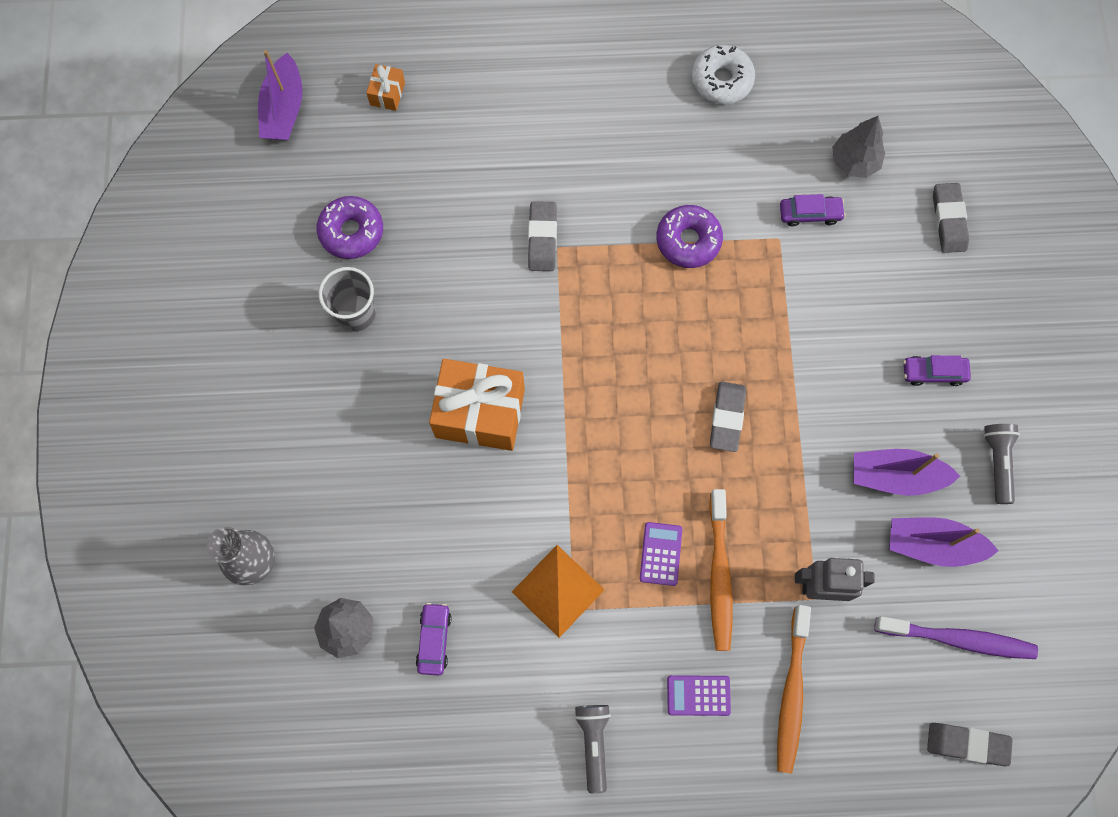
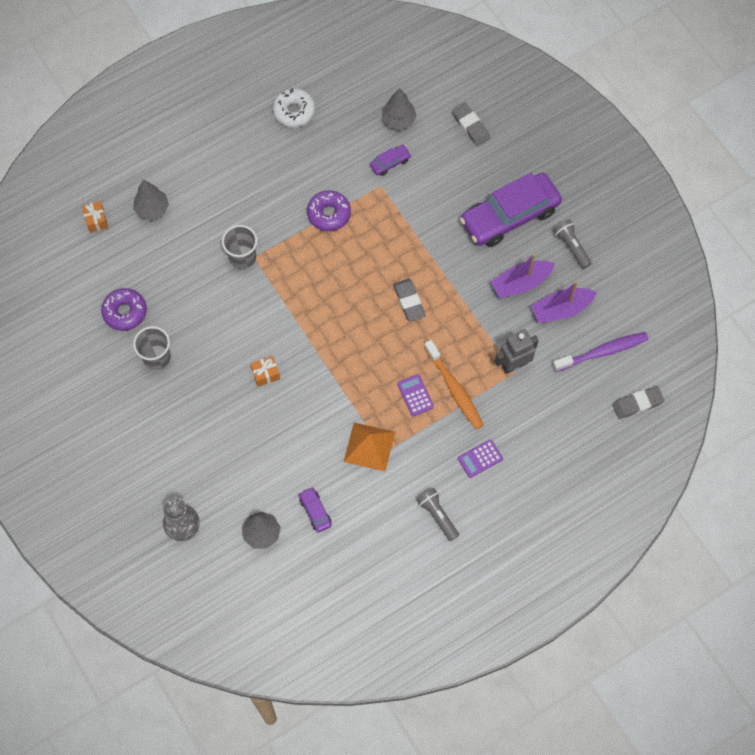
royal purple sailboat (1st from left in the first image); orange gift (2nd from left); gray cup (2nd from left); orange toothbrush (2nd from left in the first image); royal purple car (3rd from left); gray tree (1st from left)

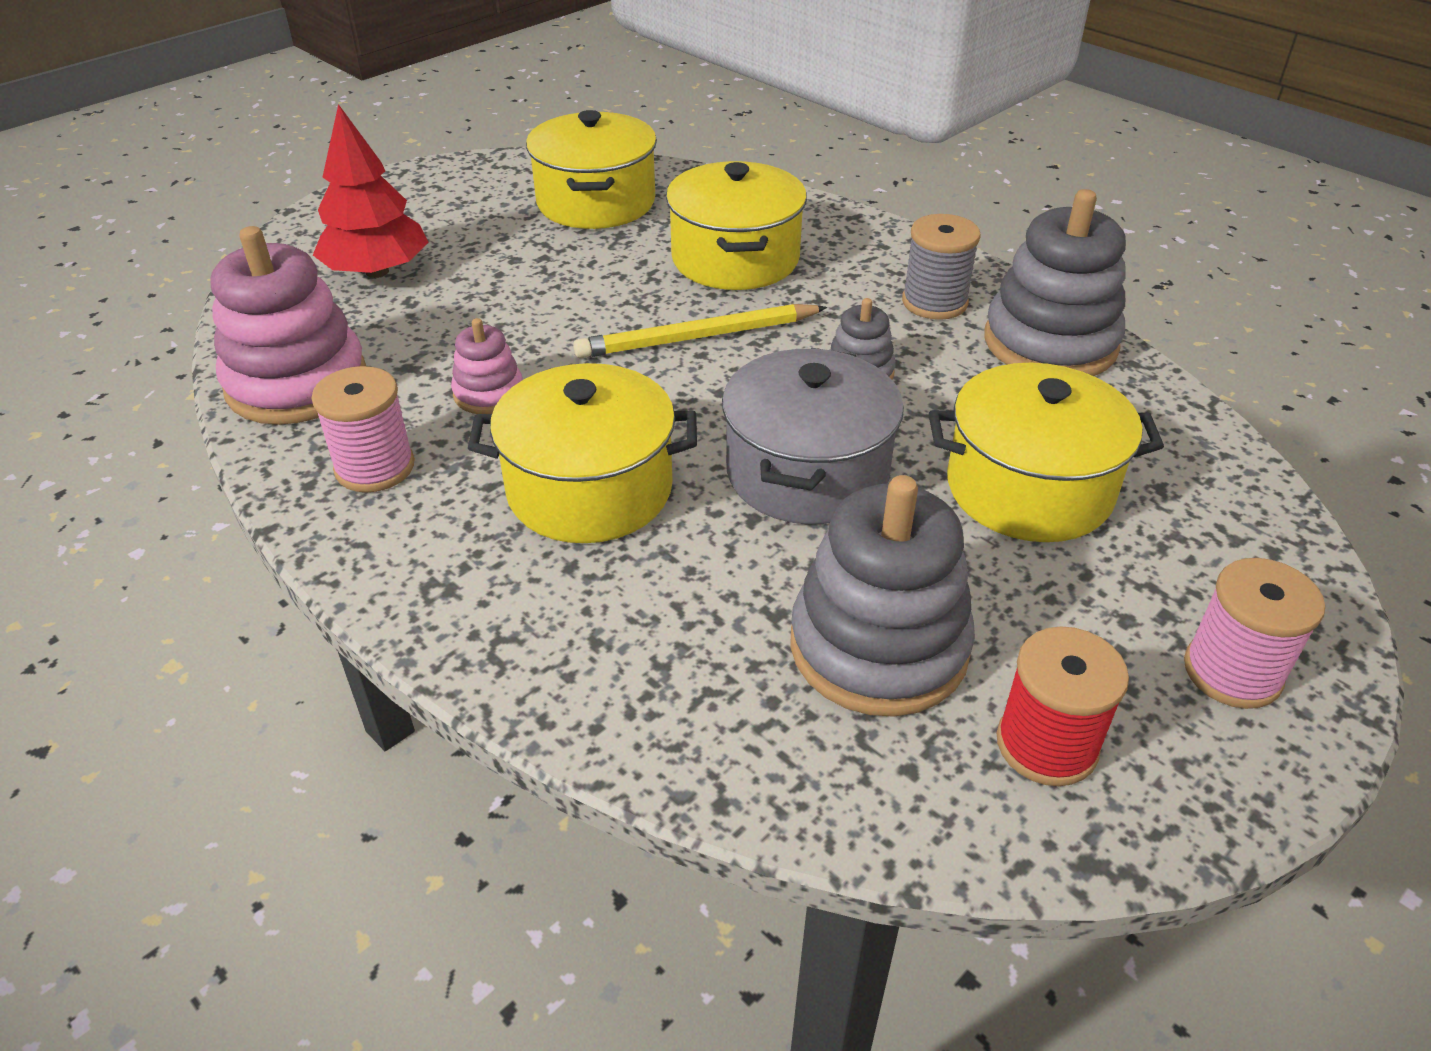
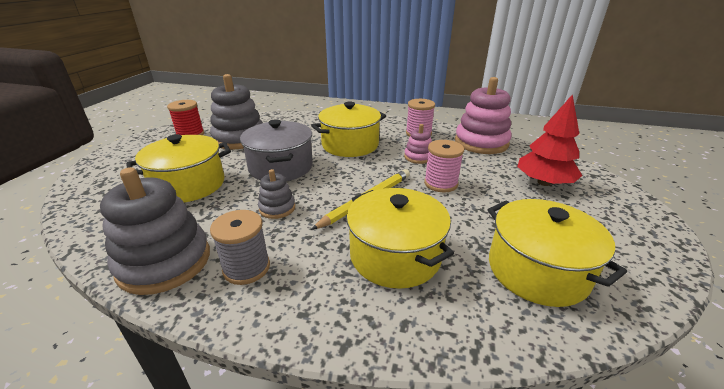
rose-pink reel of thread (2nd from left)

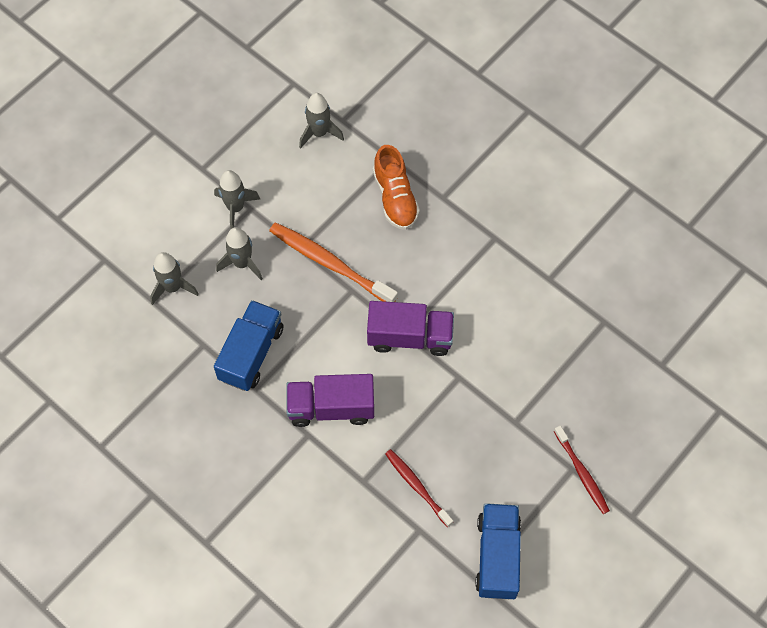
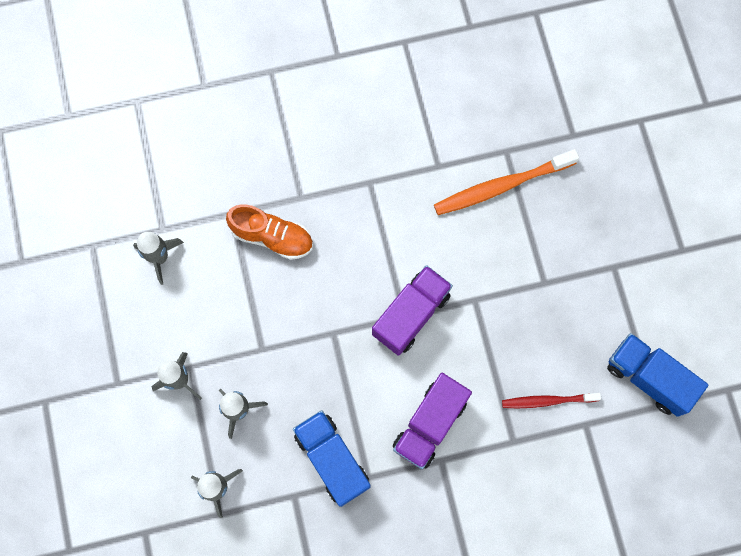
orange toothbrush; crimson toothbrush (2nd from left in the first image)

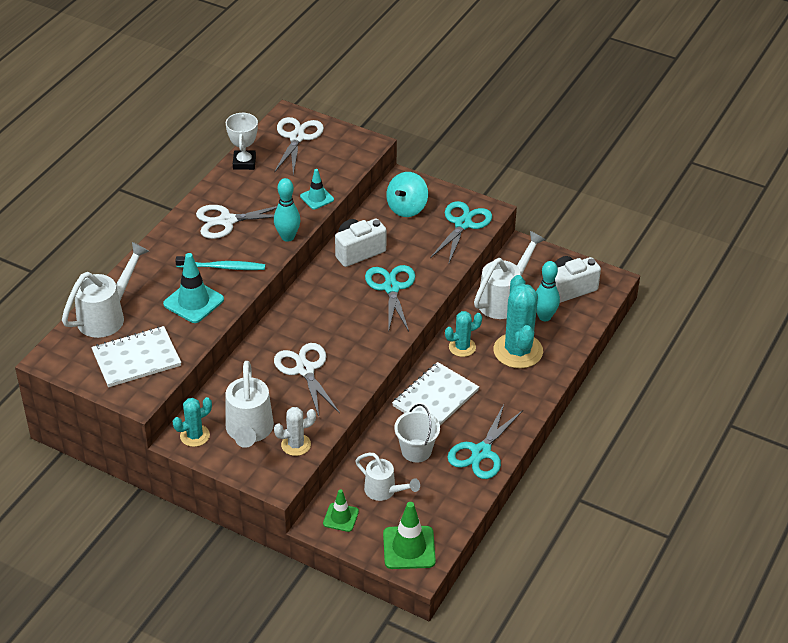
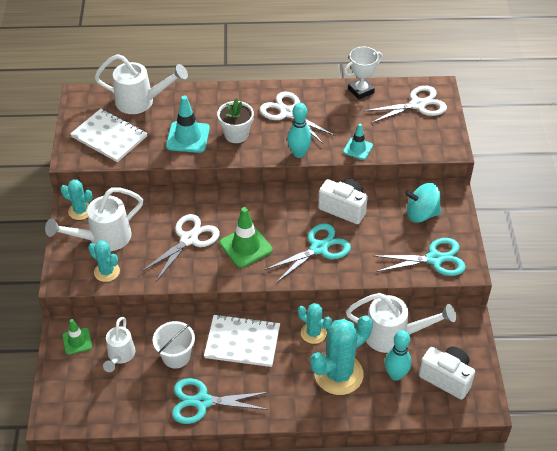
white plant pot; teal cactus (2nd from left); green road cone (2nd from left)

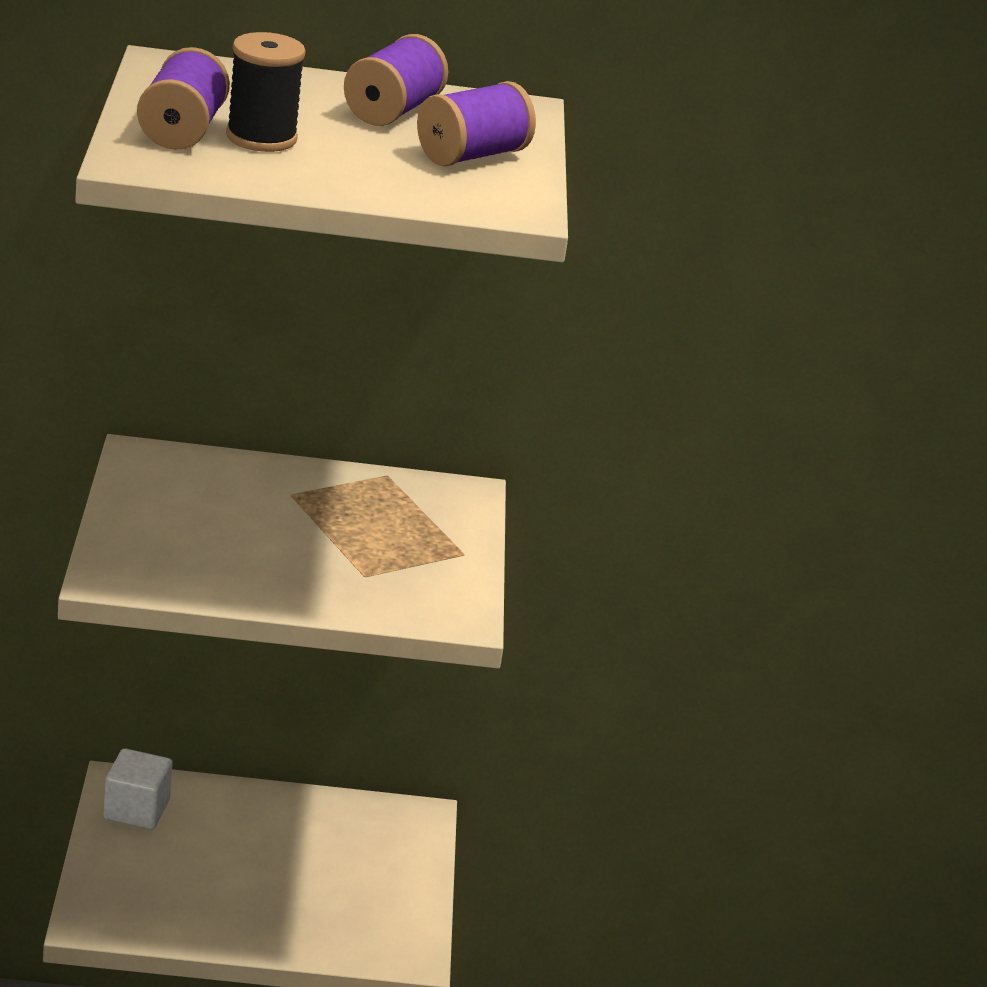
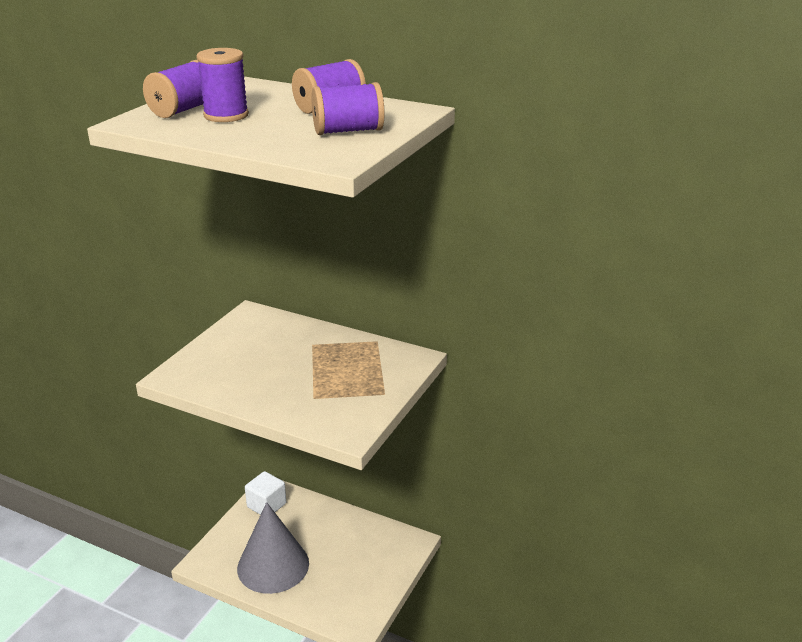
royal purple reel of thread (2nd from left); gray cone

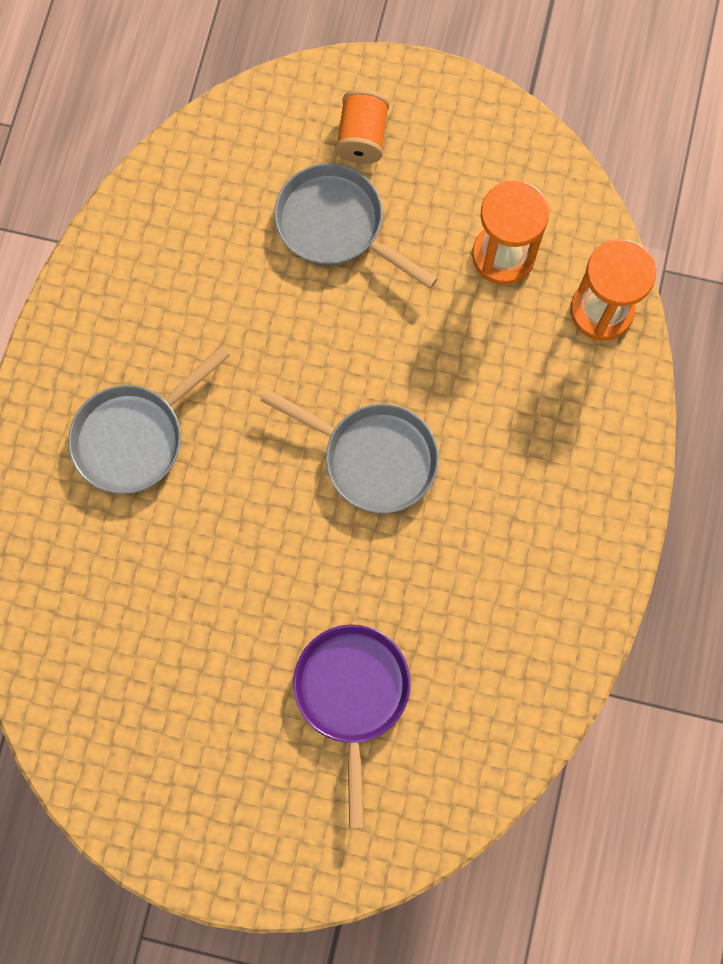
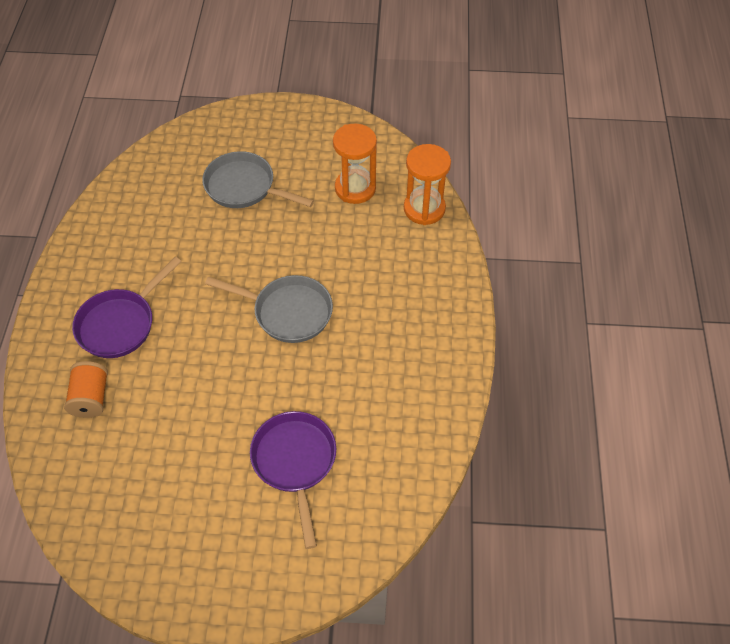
royal purple frying pan (1st from left); orange reel of thread

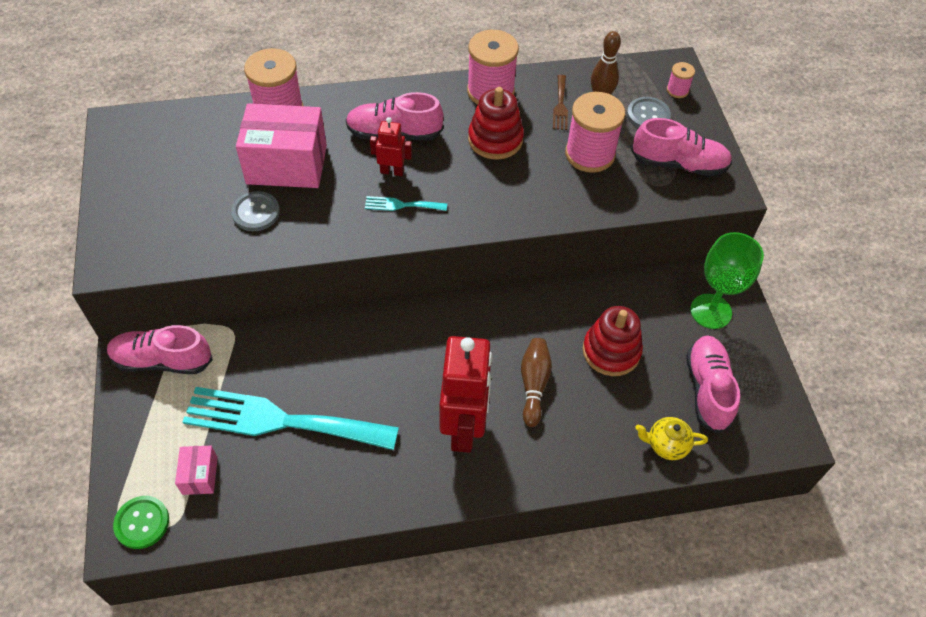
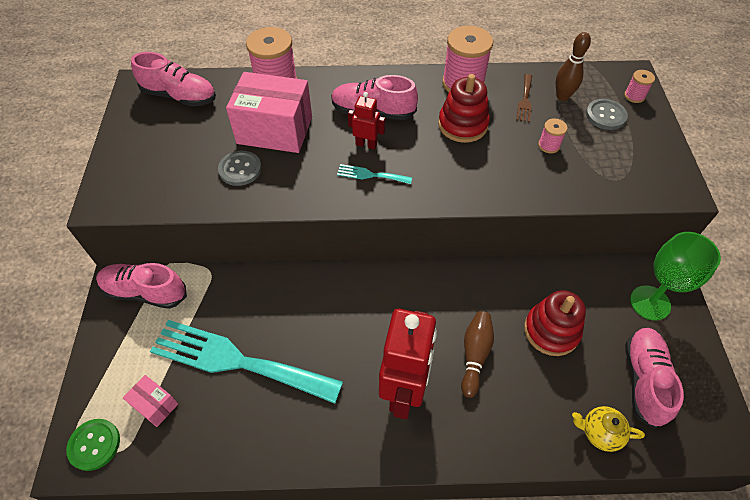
rose-pink package (1st from left); rose-pink reel of thread (3rd from left); rose-pink lace-up shoe (2nd from left)

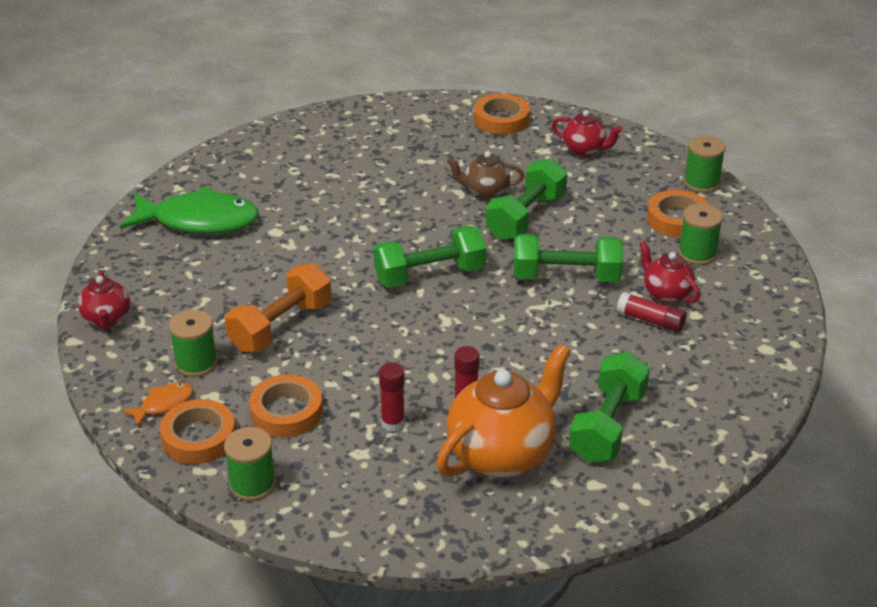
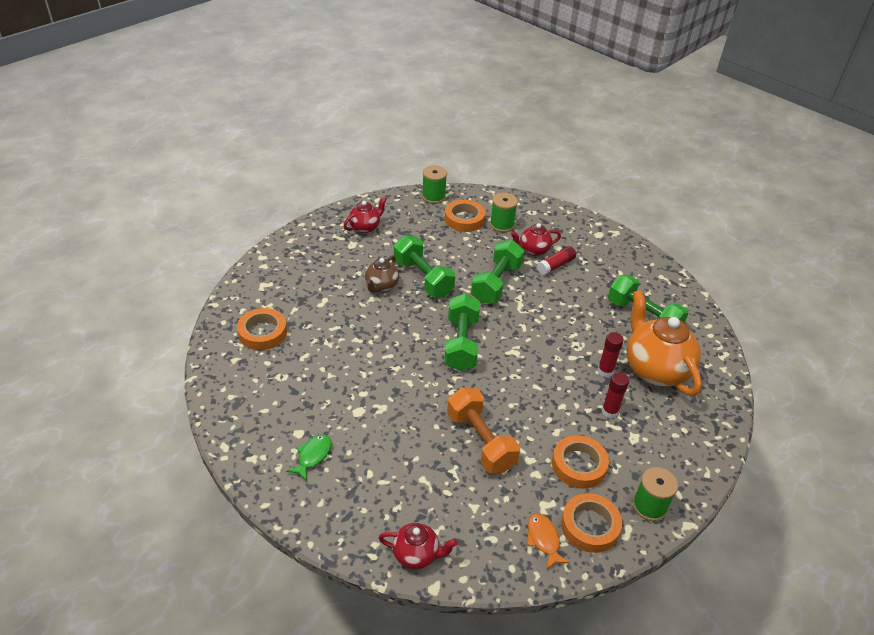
green fish figure; green reel of thread (1st from left in the first image); orange sticky tape (1st from left)

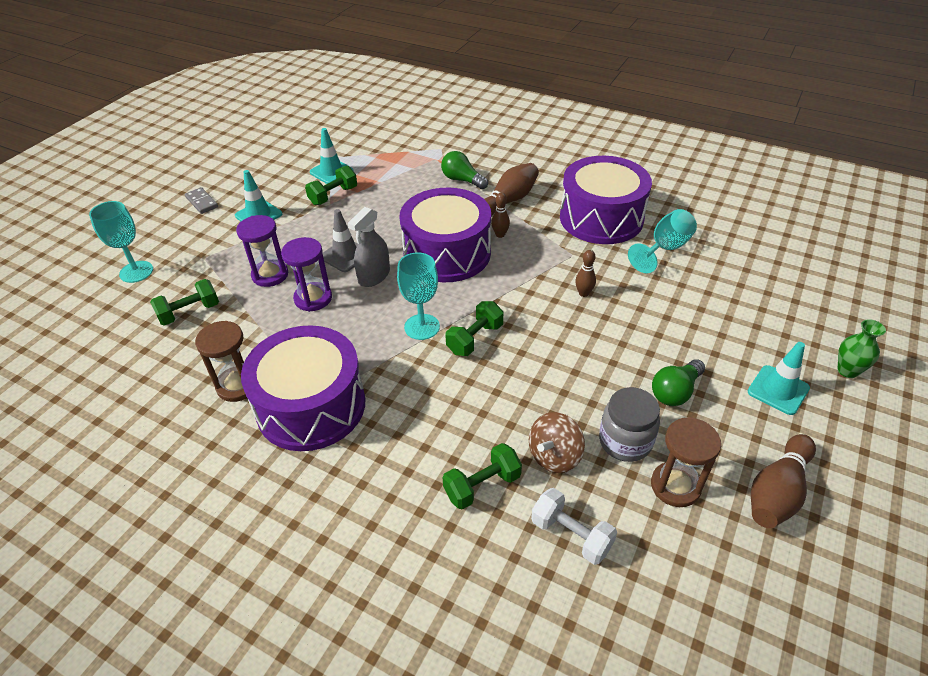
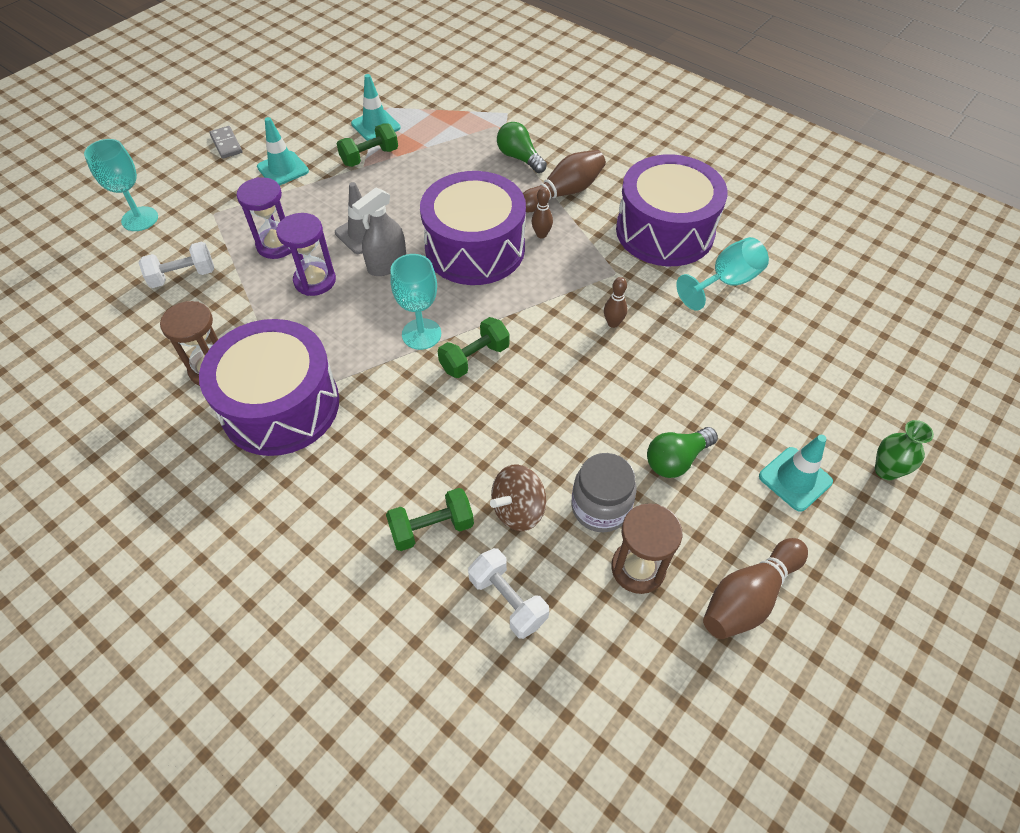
white free weight (1st from left)

